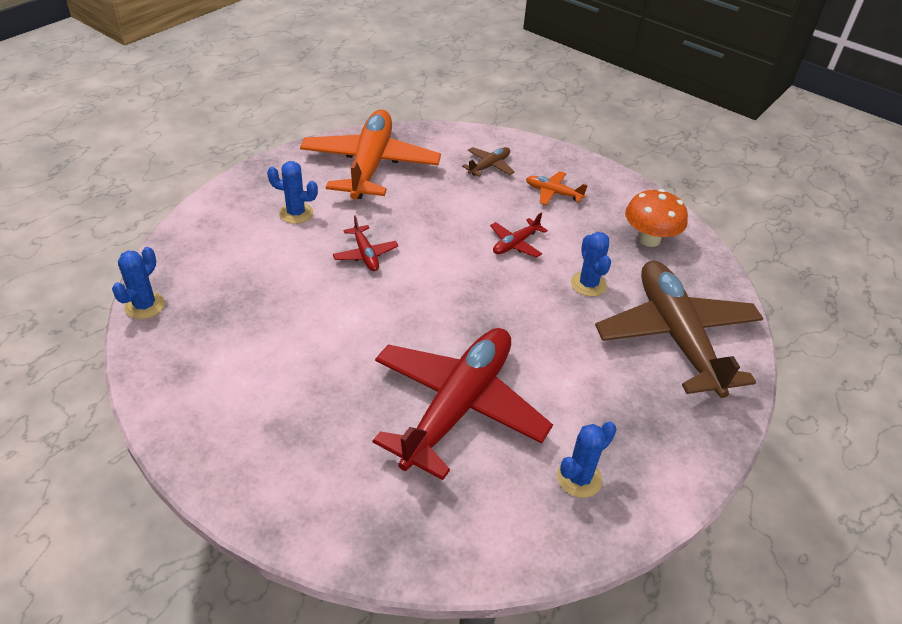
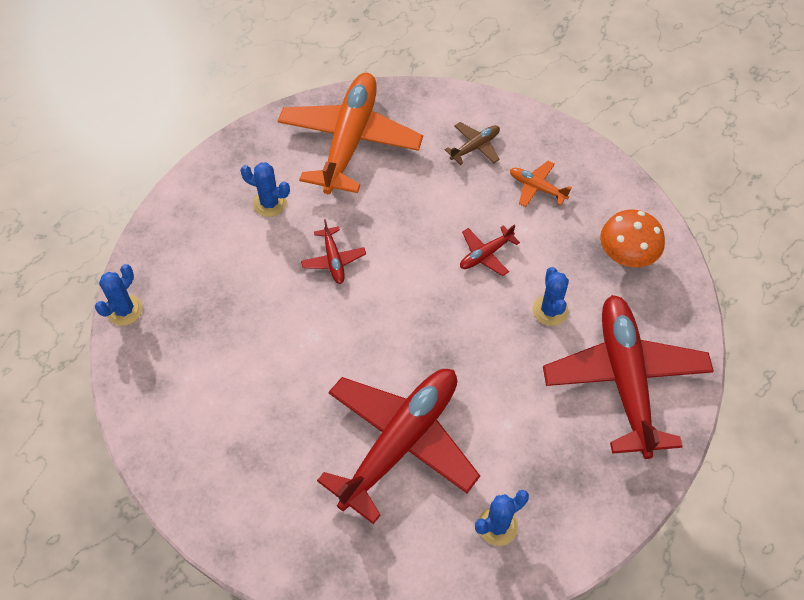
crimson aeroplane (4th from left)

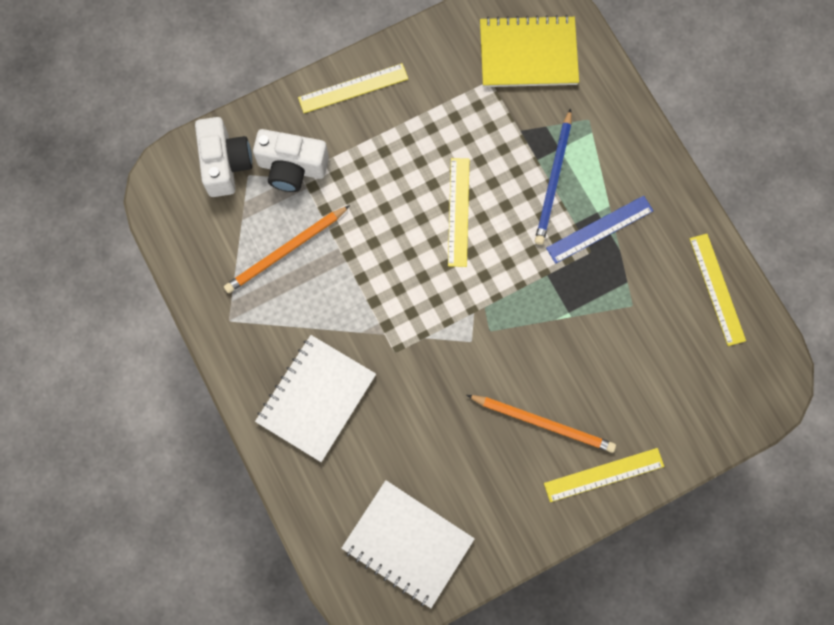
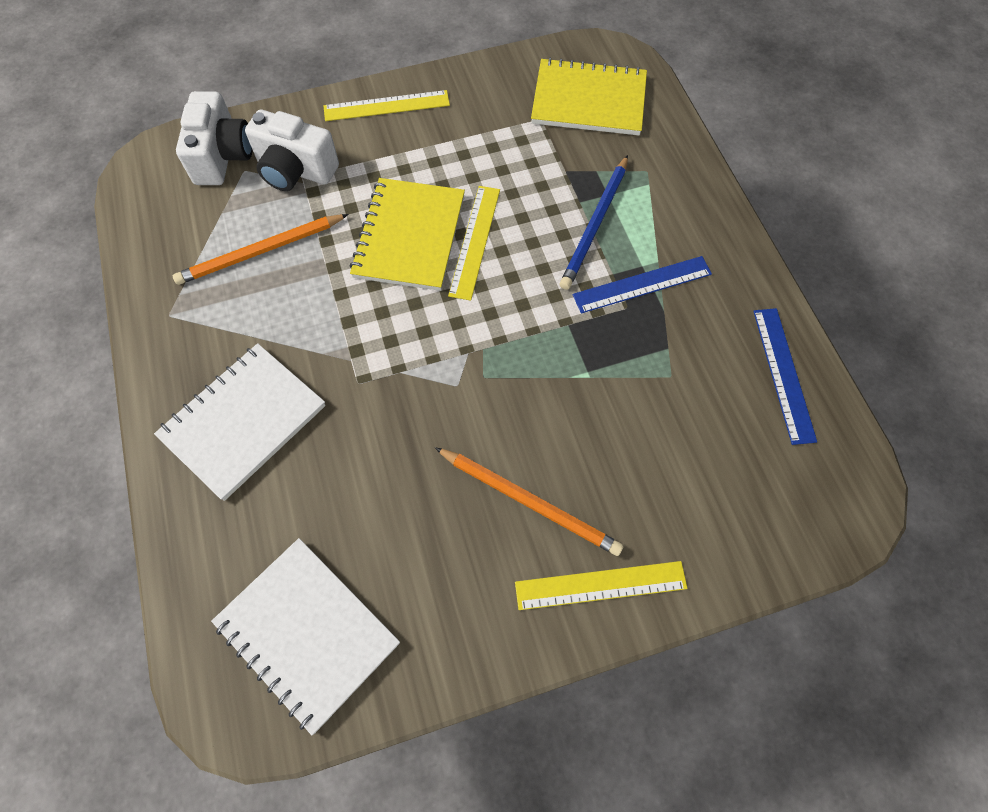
cobalt ruler (2nd from left); golden notepad (1st from left)

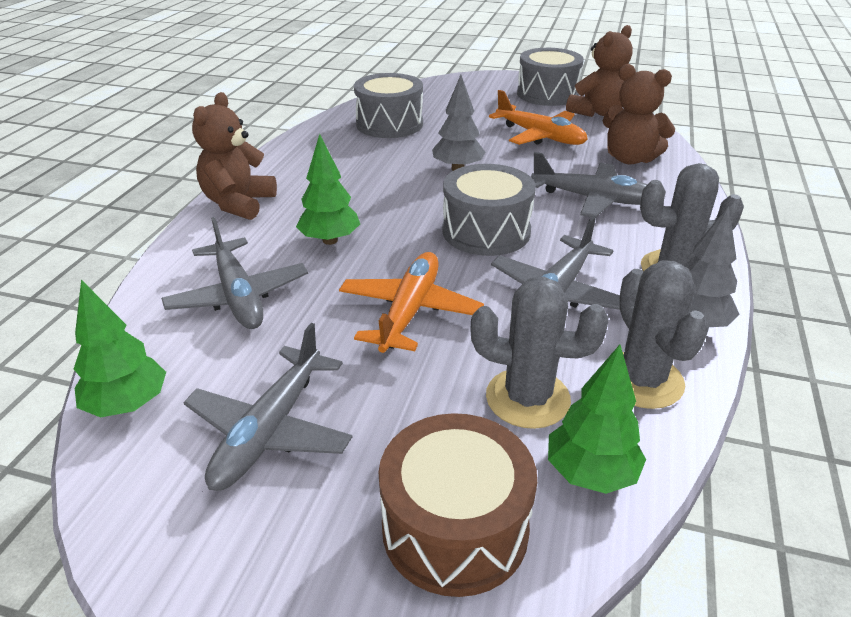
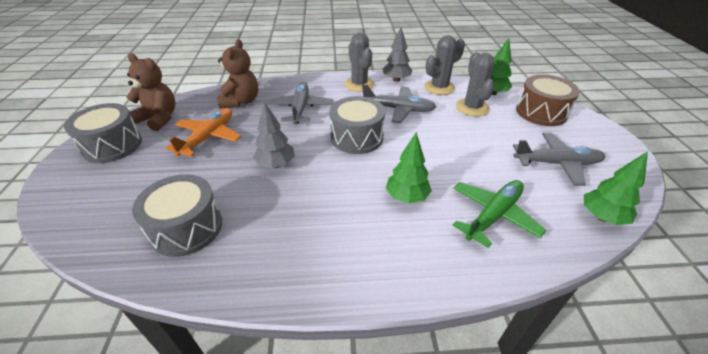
green aeroplane; brown stuffed bear (1st from left in the first image); orange aeroplane (1st from left in the first image)

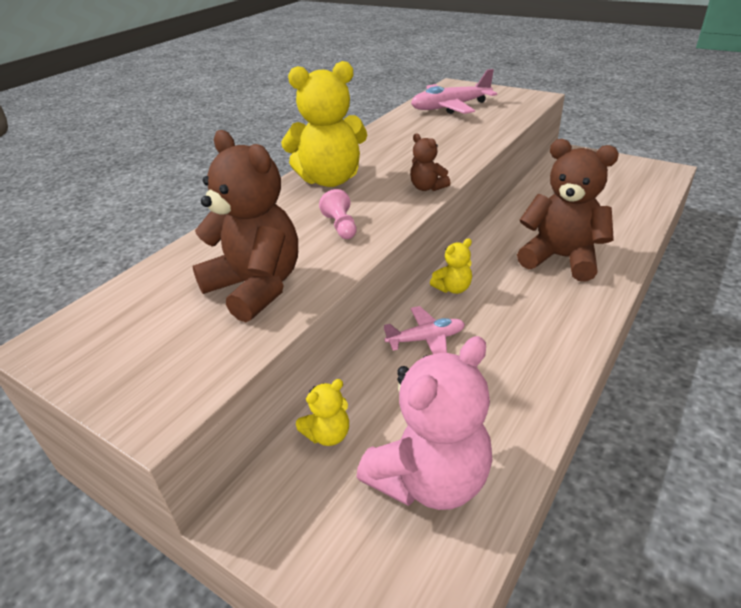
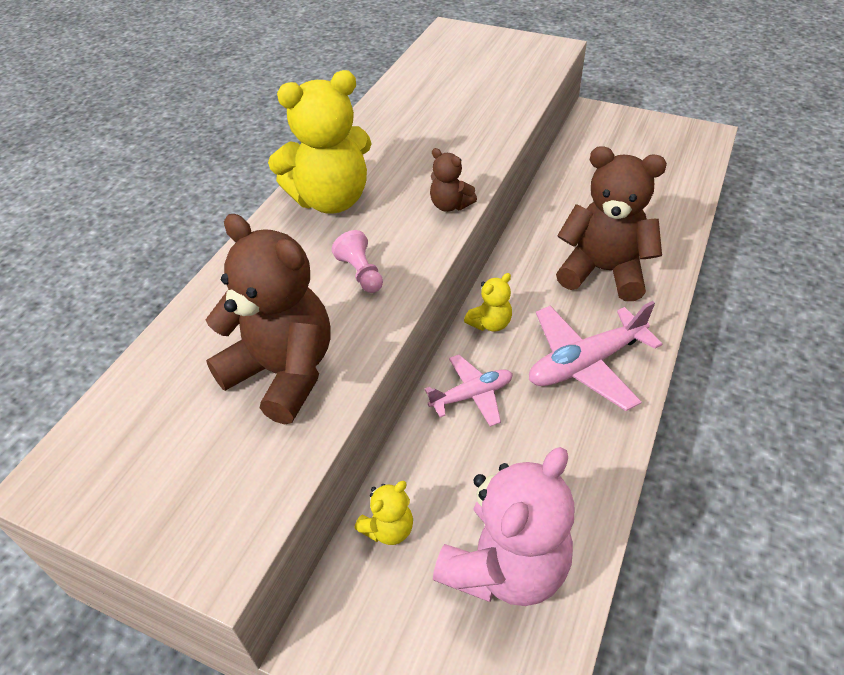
rose-pink aeroplane (2nd from left)

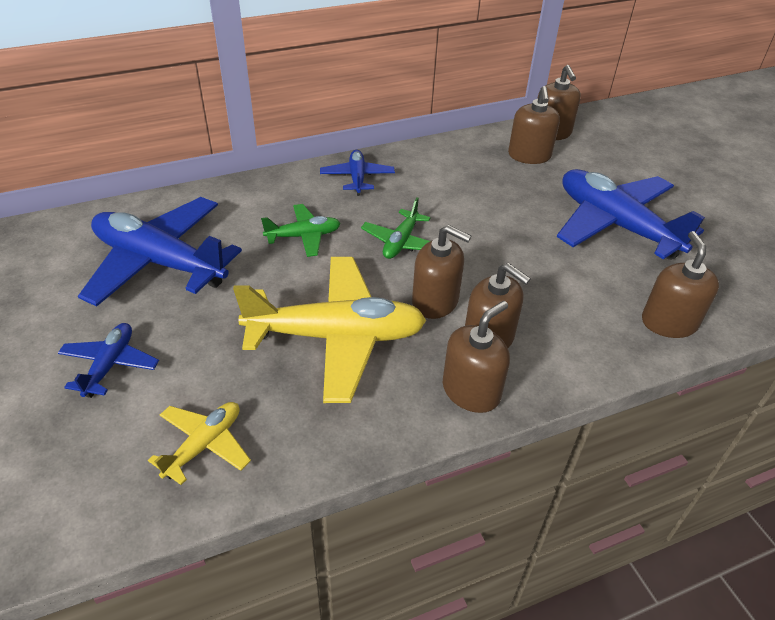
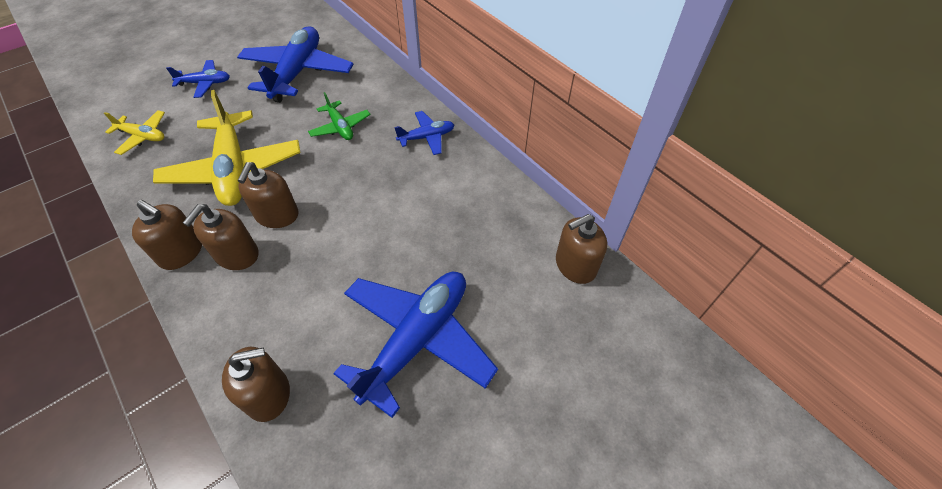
green aeroplane (2nd from left in the first image); brown soap dispenser (4th from left in the first image)

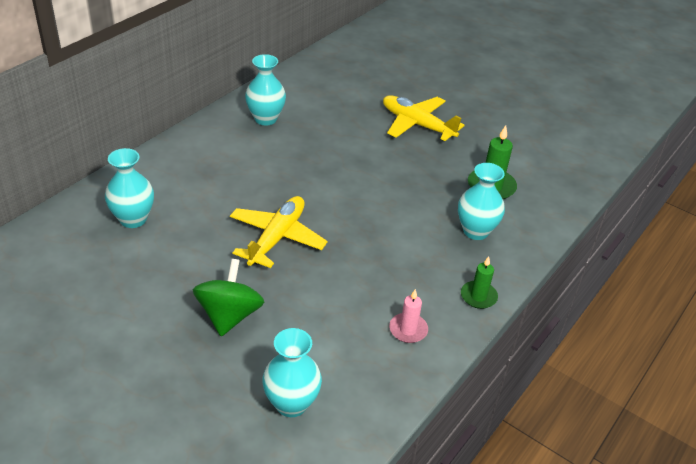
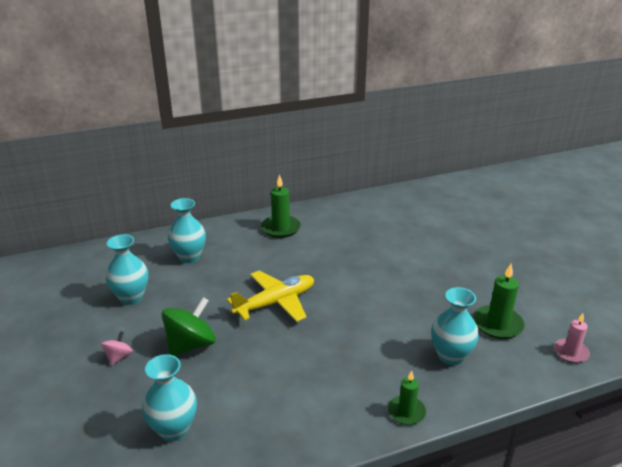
teal tall vase (1st from left); golden aeroplane (2nd from left in the first image); rose-pink wax candle; rose-pink whirligig; green wax candle (1st from left)

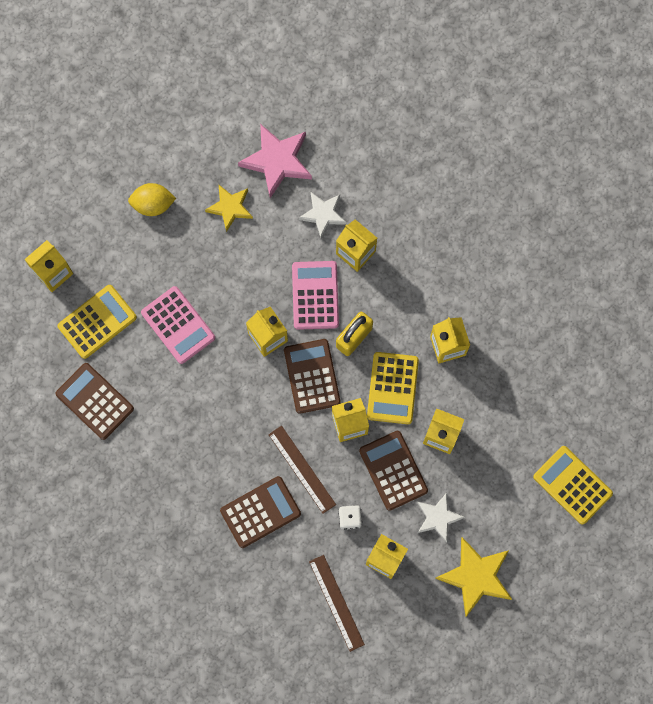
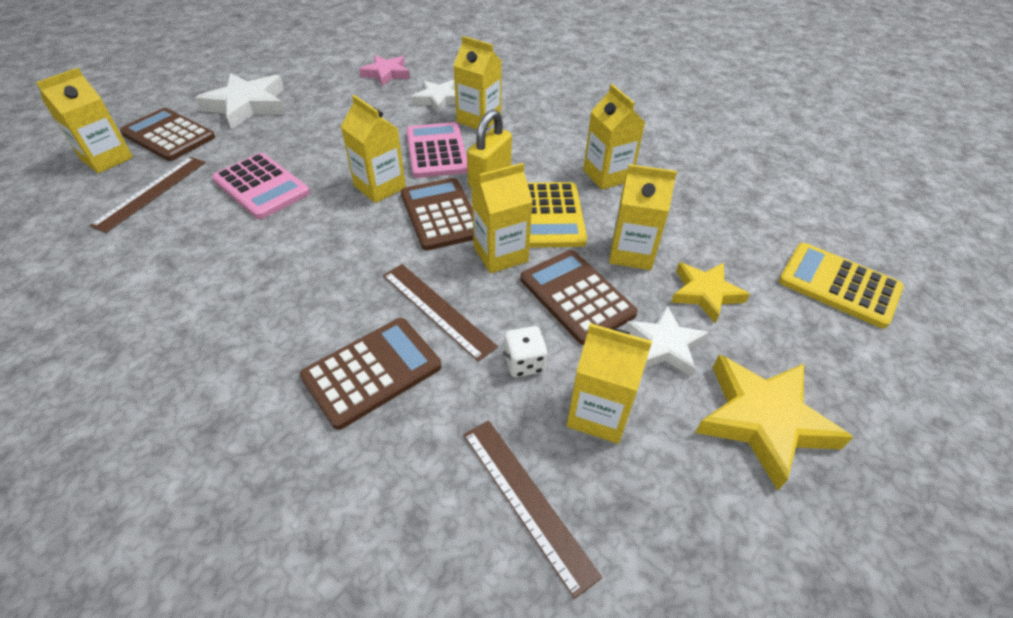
brown adding machine (1st from left); brown ruler (1st from left); white star (1st from left); golden star (1st from left); rose-pink star

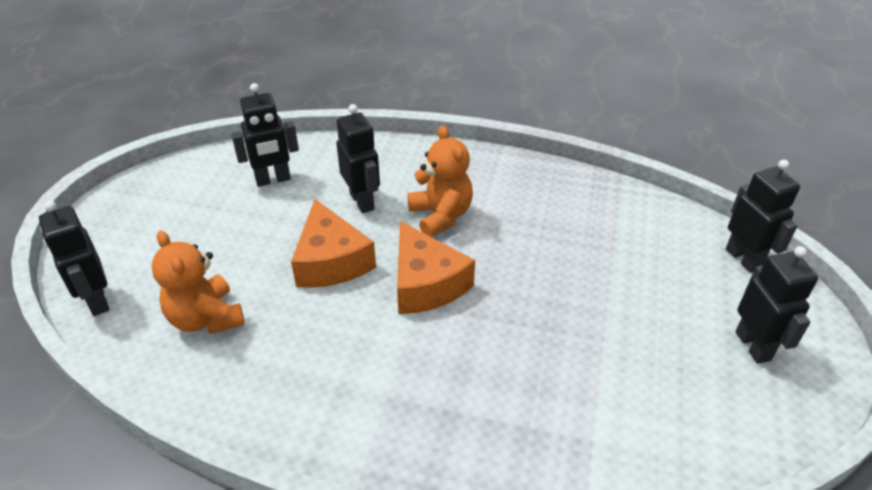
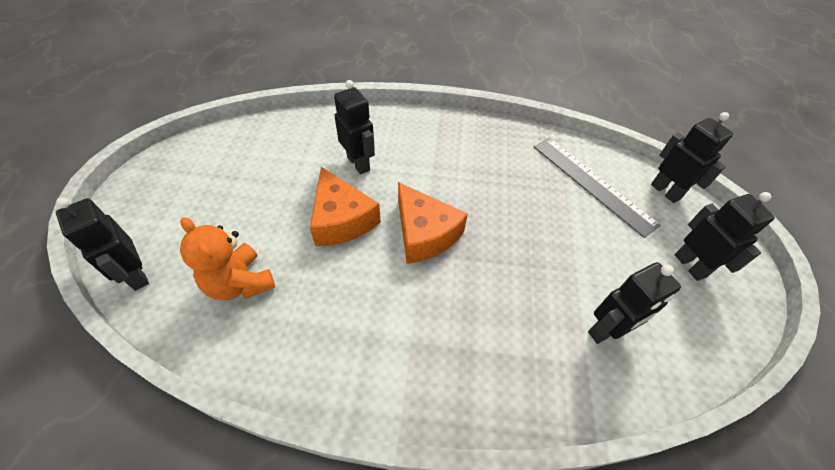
ebony toy robot (3rd from left); orange stuffed bear (2nd from left in the first image); gray ruler

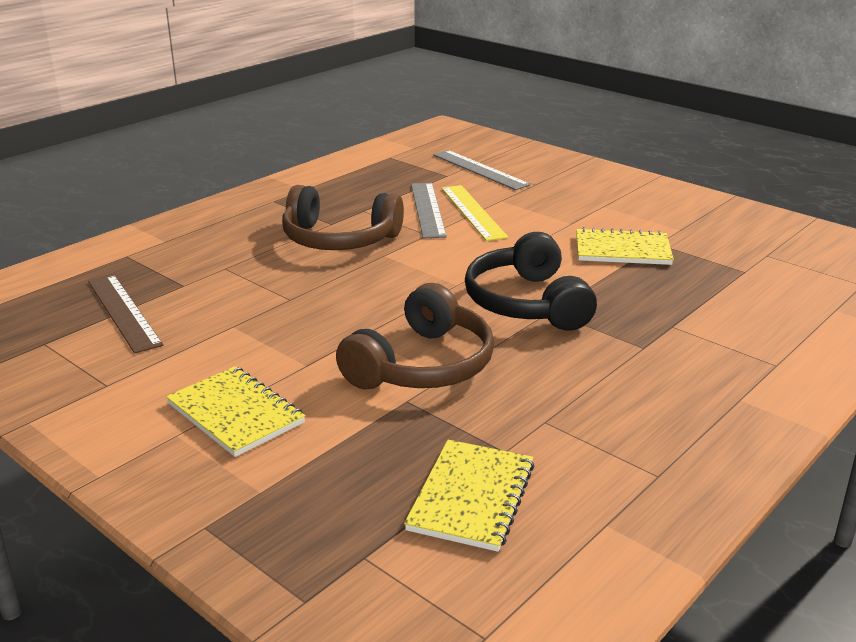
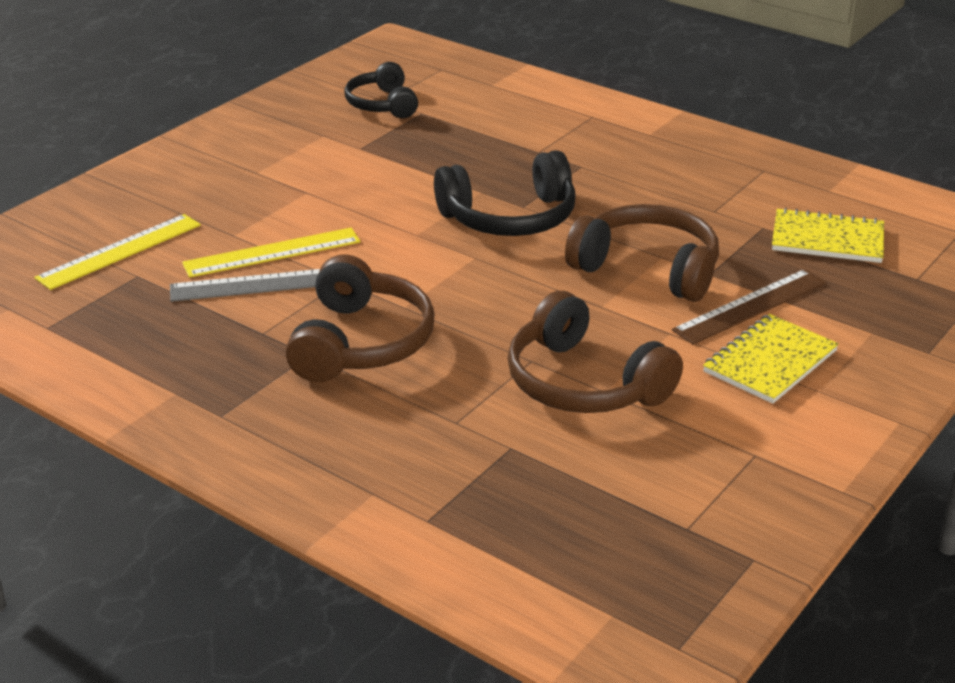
brown ruler; golden ruler (1st from left); golden notepad (3rd from left in the first image); ebony headset (1st from left); brown headset (2nd from left)

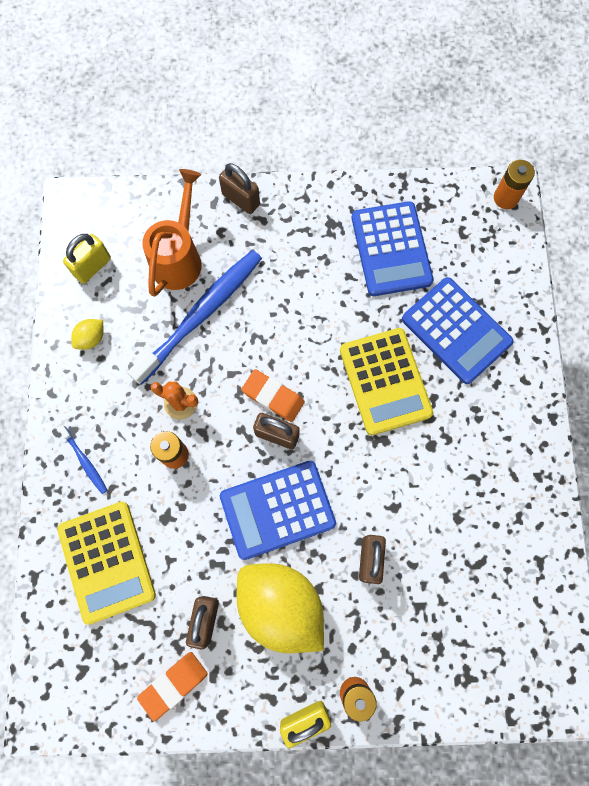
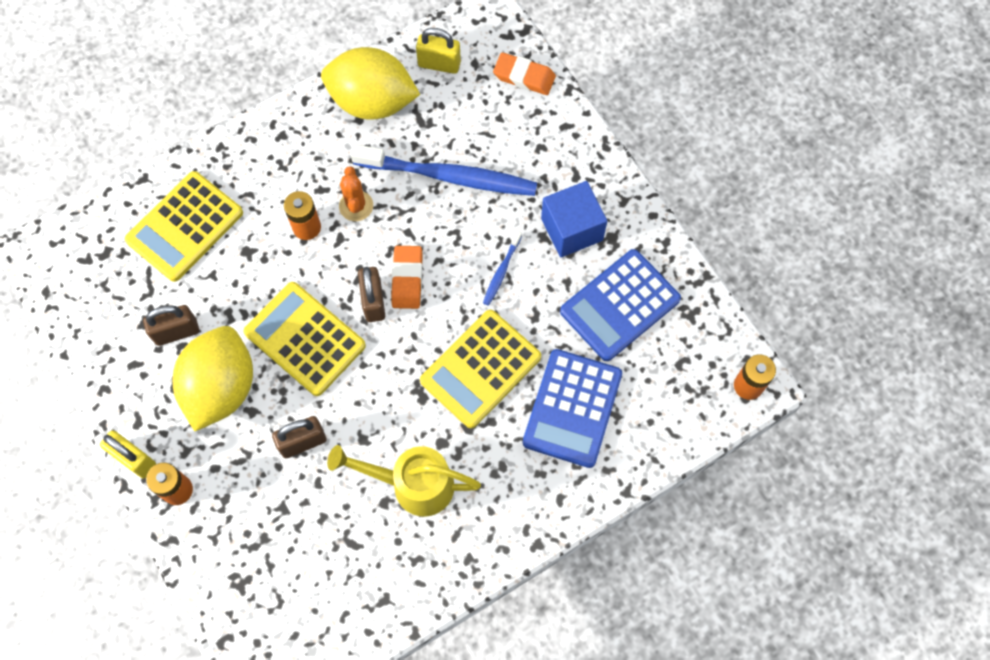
cobalt toothbrush (2nd from left); golden toy lemon (2nd from left); orange gum eraser (2nd from left); orange watering pot; brown lock (2nd from left in the first image); golden adding machine (2nd from left); golden watering pot; cobalt solid cube

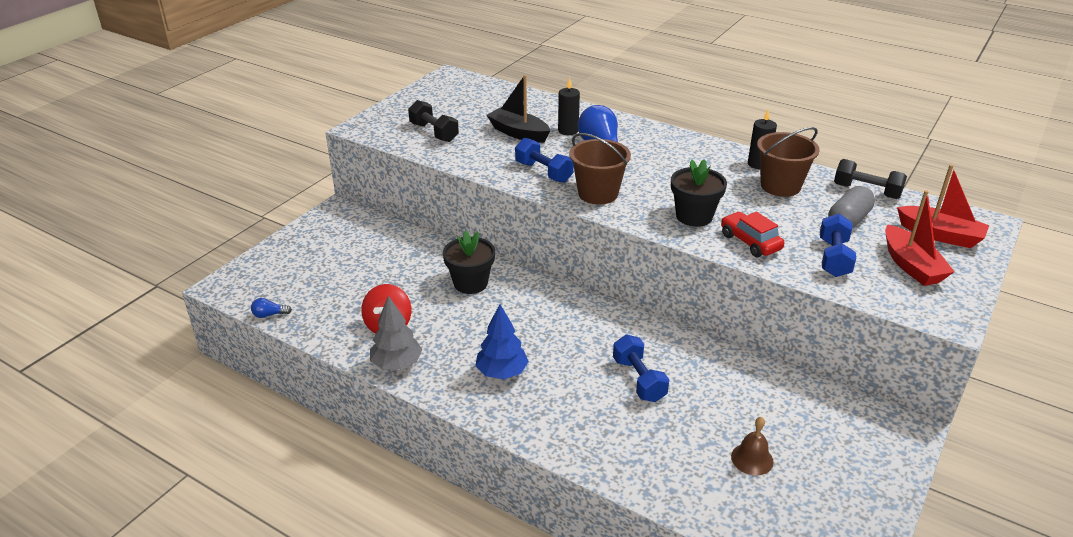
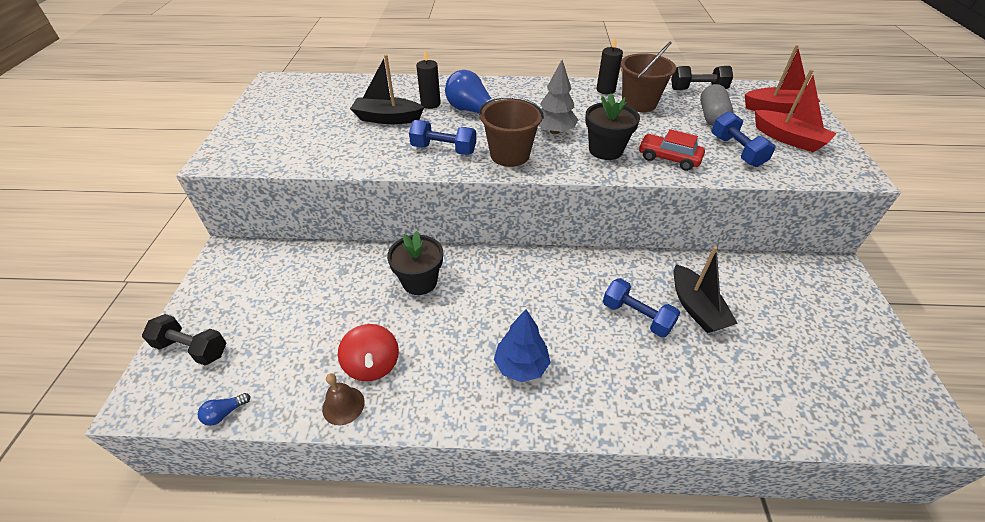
gray tree; ebony free weight (1st from left); brown hand bell; ebony sailboat (2nd from left)

